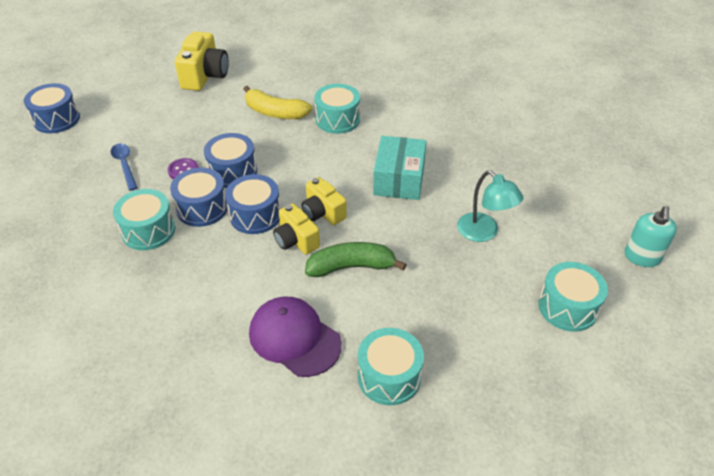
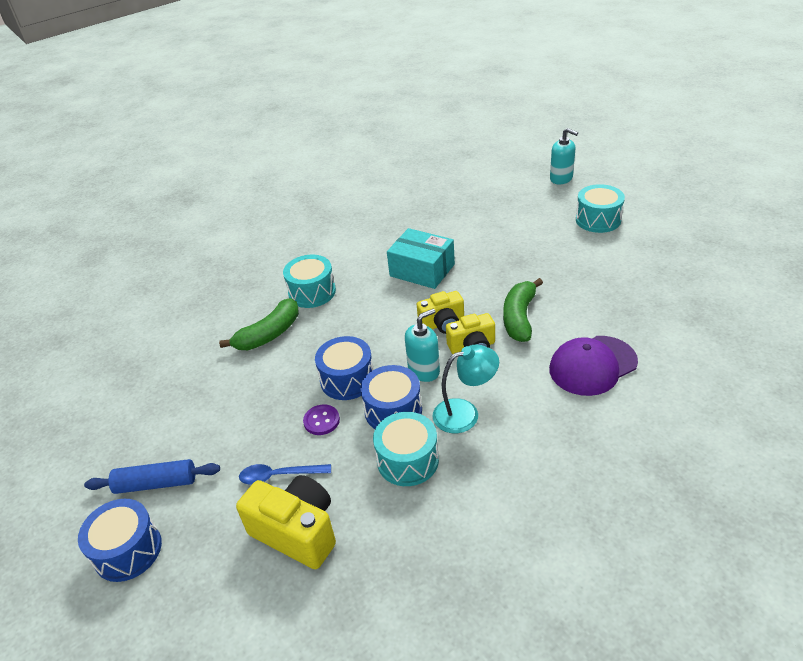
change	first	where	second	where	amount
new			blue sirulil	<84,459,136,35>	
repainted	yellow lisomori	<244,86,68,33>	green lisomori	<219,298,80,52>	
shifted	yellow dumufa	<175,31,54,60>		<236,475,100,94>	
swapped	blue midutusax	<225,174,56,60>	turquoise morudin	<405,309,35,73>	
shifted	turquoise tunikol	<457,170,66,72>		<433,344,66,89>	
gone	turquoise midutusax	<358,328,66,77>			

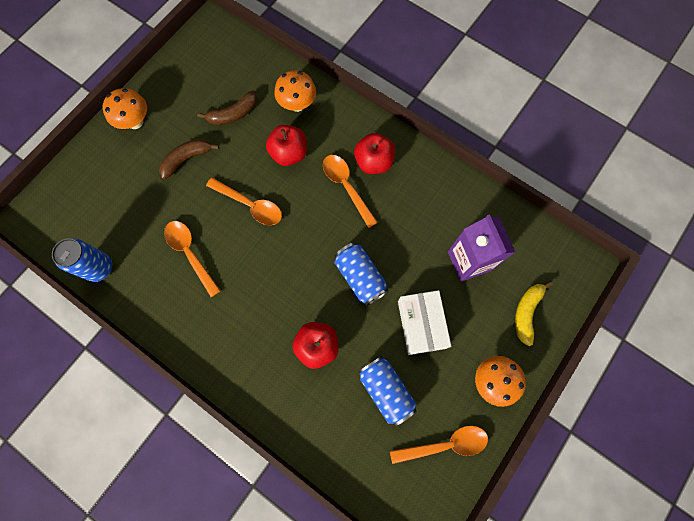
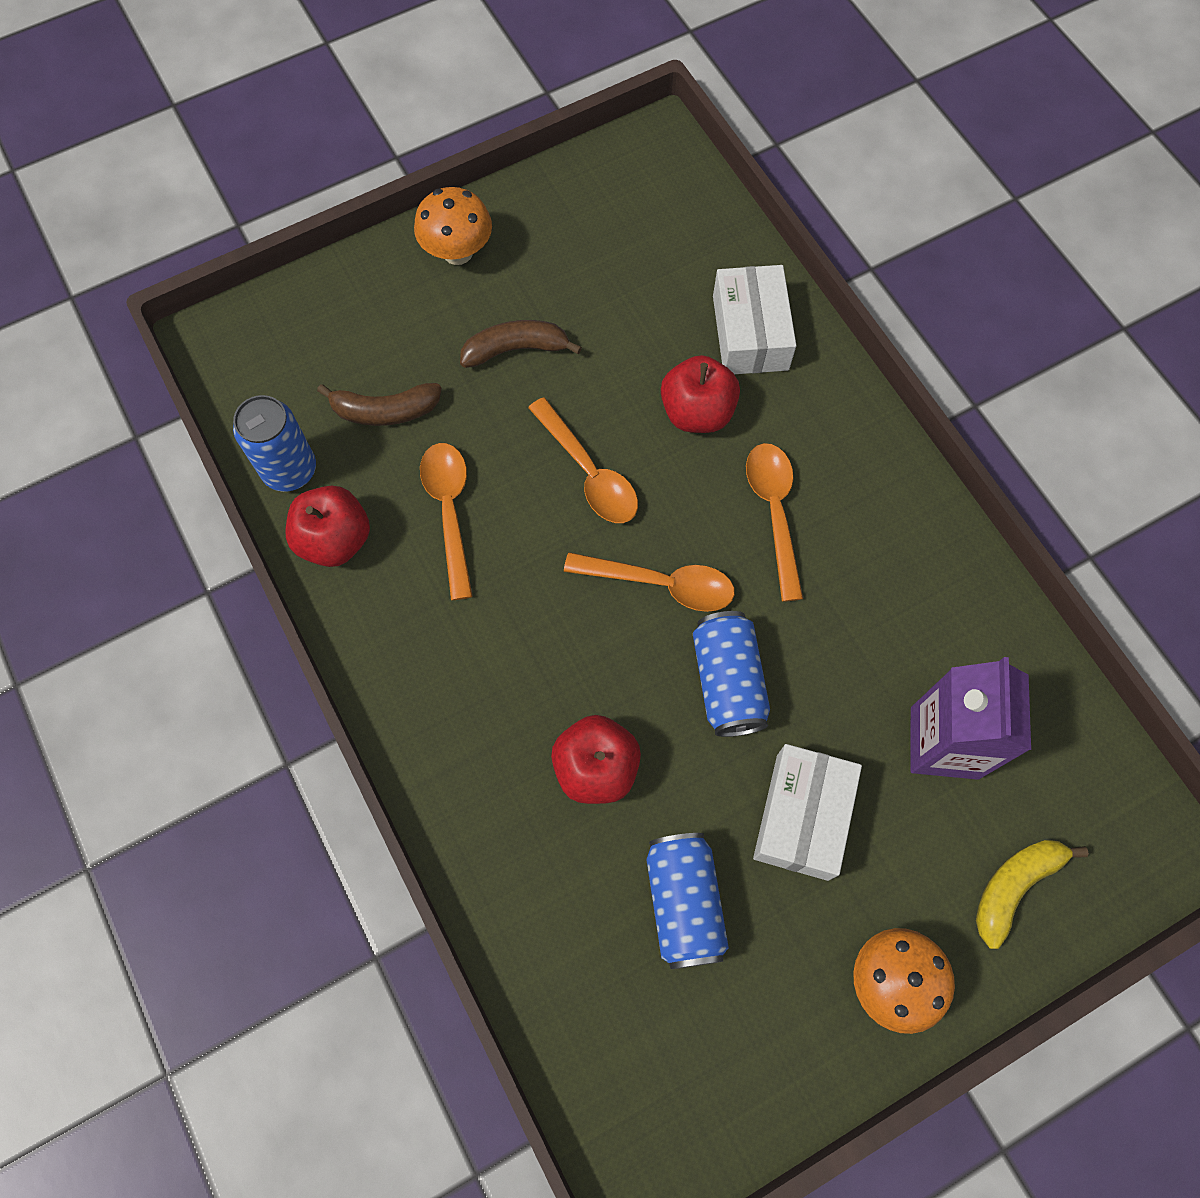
change	first	where	second	where	amount
shifted	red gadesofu	<354,133,41,41>		<285,486,85,81>	
shifted	brown lisomori	<197,90,60,35>		<317,383,125,43>	
shifted	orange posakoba	<390,426,98,38>		<564,552,171,60>	
swapped	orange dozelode	<274,70,42,42>	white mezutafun	<713,265,84,109>	

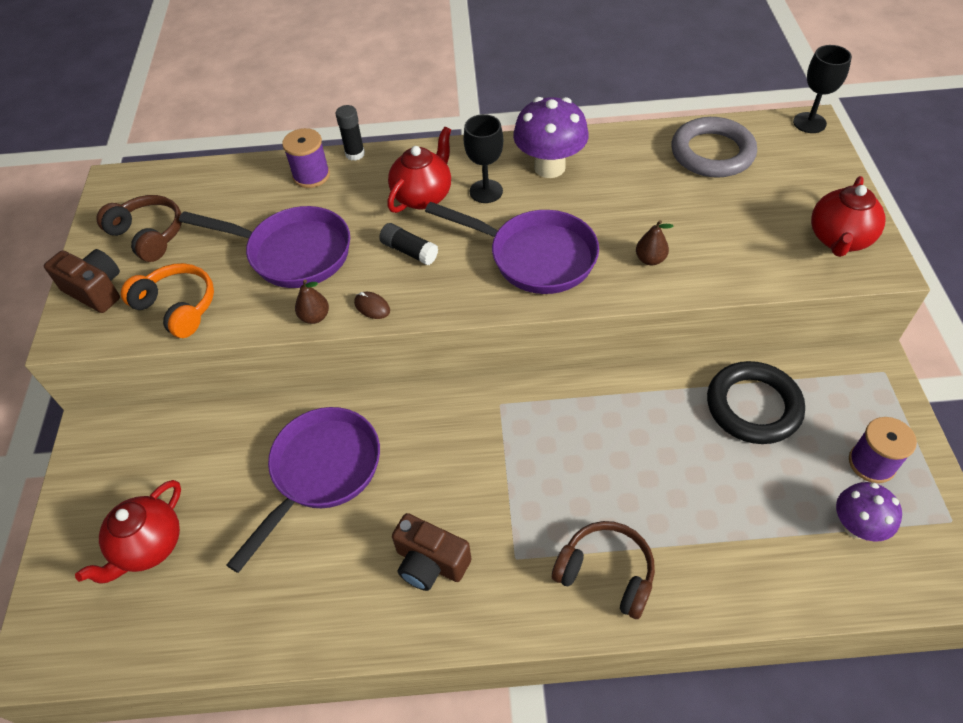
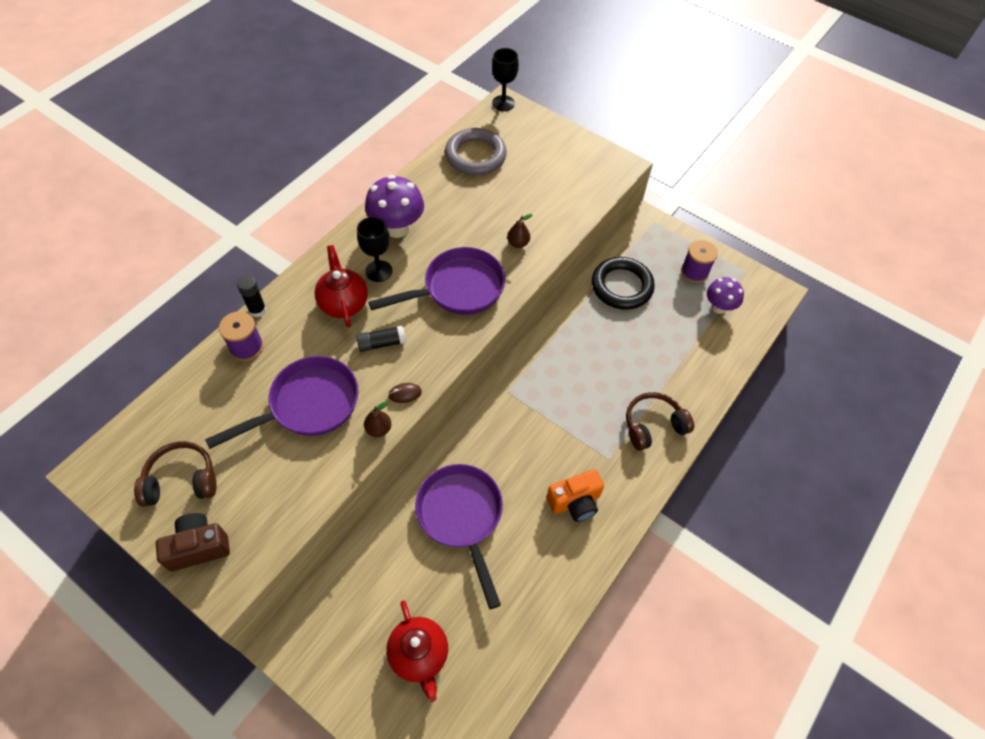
change	first	where	second	where	amount
repainted	brown dumufa	<392,513,79,78>	orange dumufa	<547,469,57,53>	
gone	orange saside	<121,263,93,75>			
gone	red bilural	<811,176,75,81>			

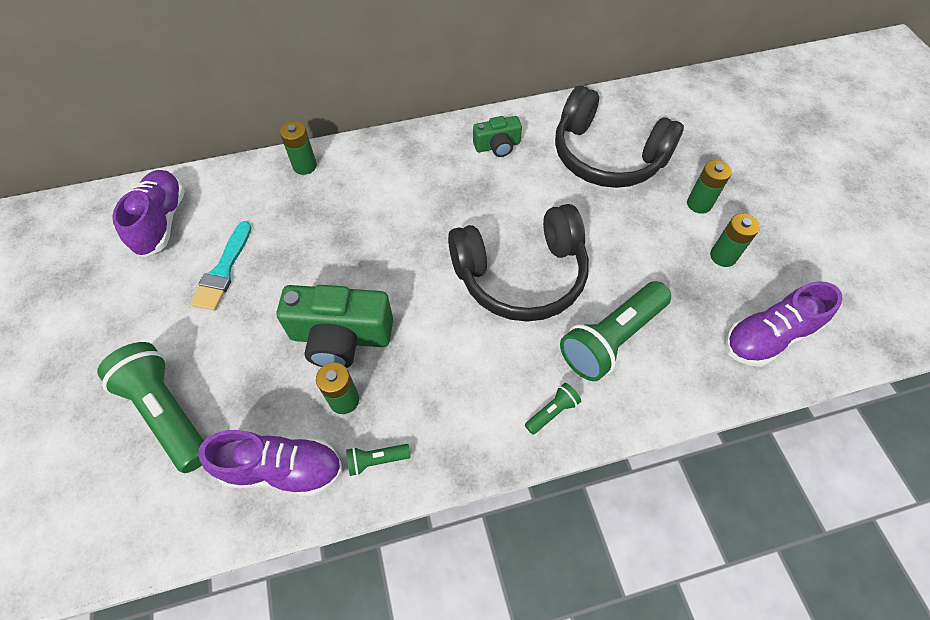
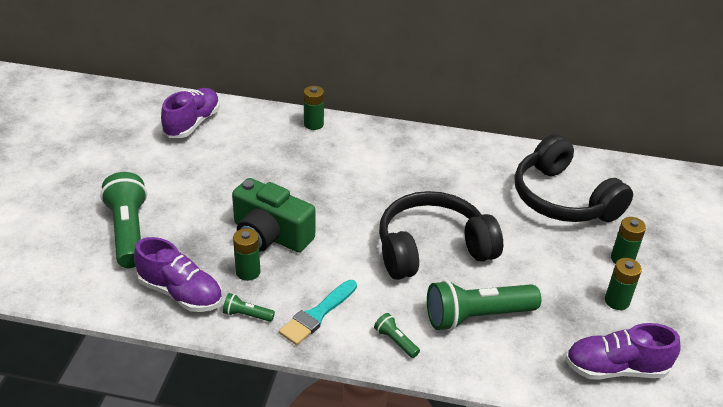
change	first	where	second	where	amount
shifted	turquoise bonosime	<190,221,62,90>		<279,280,78,65>	
rotated	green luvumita	<525,383,56,52>		<374,313,46,45>	120 degrees counterclockwise
rotated	black saside	<448,204,141,118>		<379,191,124,89>	150 degrees clockwise
gone	green dumufa	<473,116,49,41>			

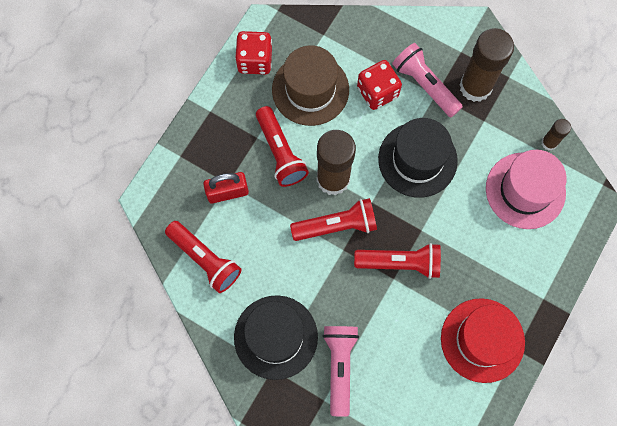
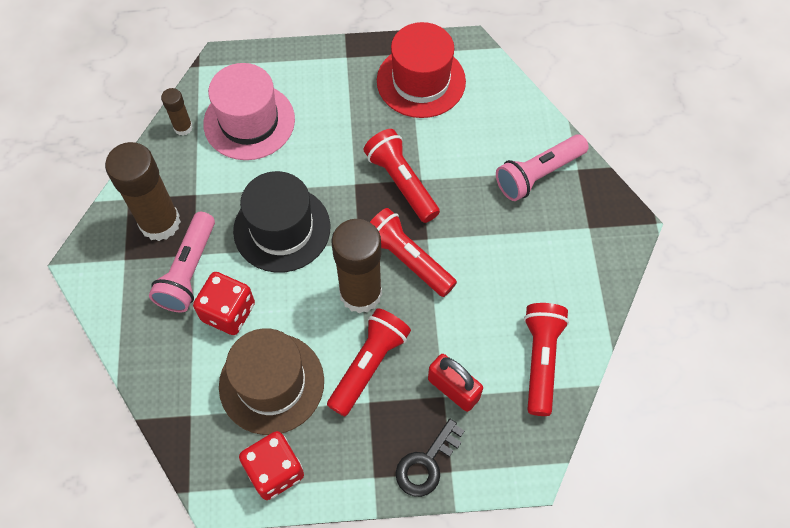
change	first	where	second	where	amount
new			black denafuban	<396,419,68,78>	
gone	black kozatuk	<234,295,84,85>			

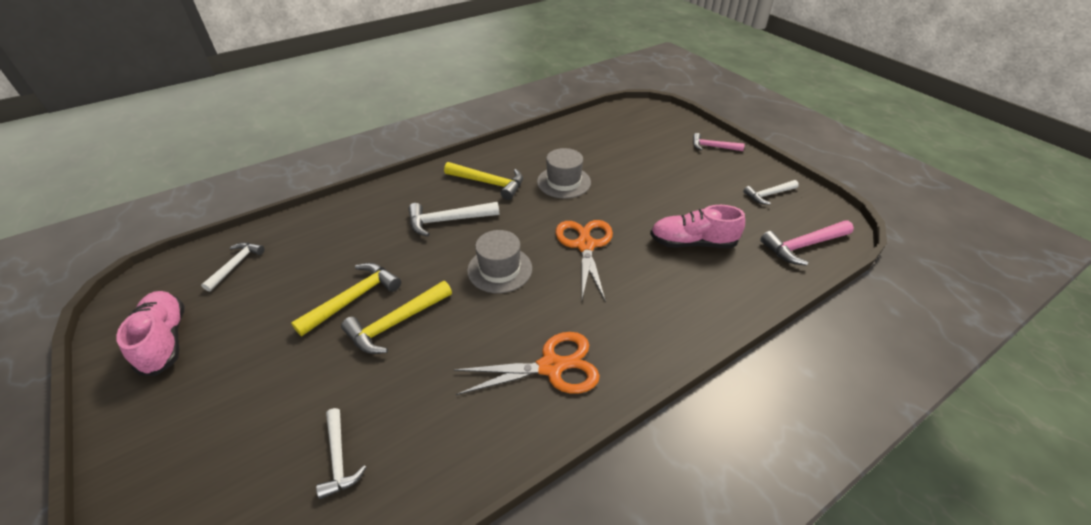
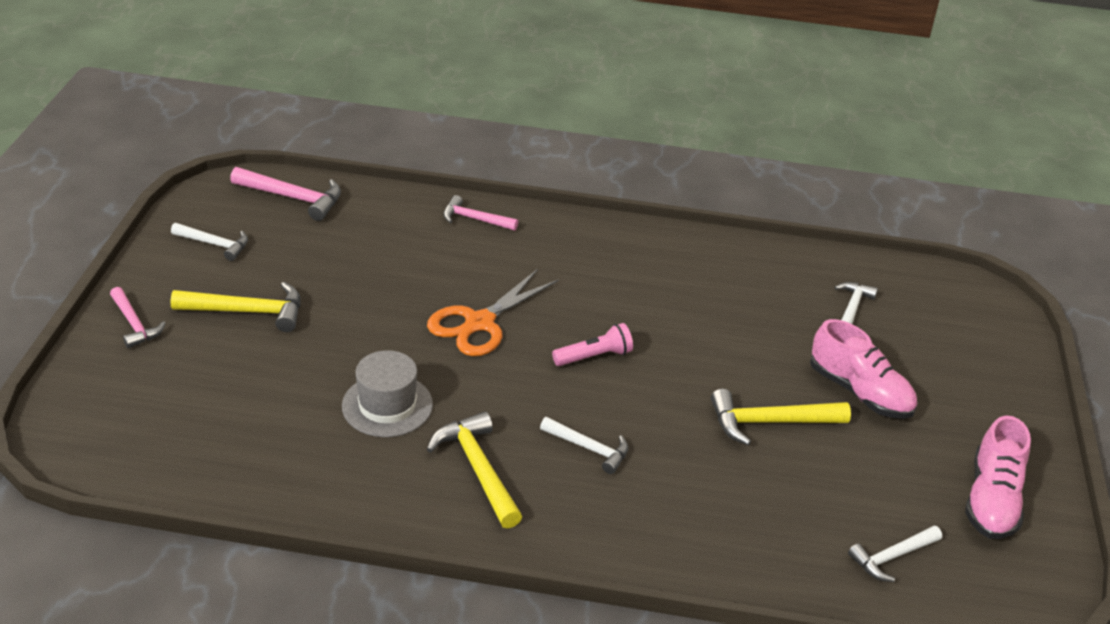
change	first	where	second	where	amount
shifted	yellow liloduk	<341,281,111,73>		<170,282,131,50>	
new			pink liloduk	<443,195,75,36>	
scaled	white liloduk	<408,202,91,35>		<540,417,88,57>	x0.66
swapped	grey kozatuk	<467,230,65,63>	pink luvumita	<552,323,81,43>	
shifted	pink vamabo	<650,205,95,43>		<810,319,107,100>	
gone	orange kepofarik	<453,332,147,63>			

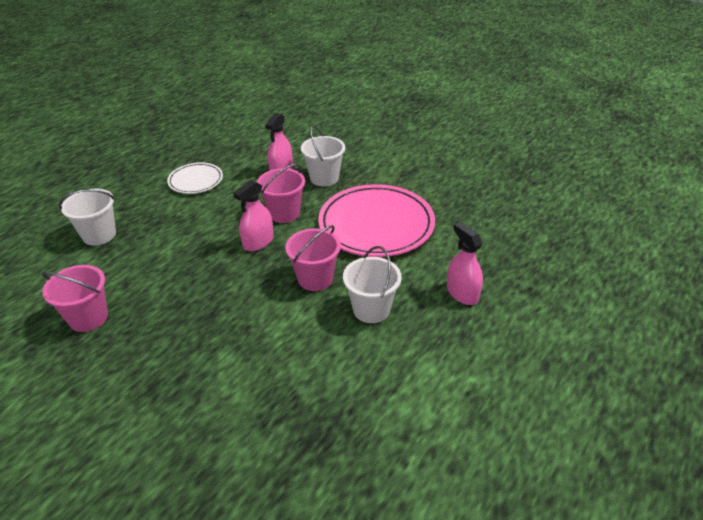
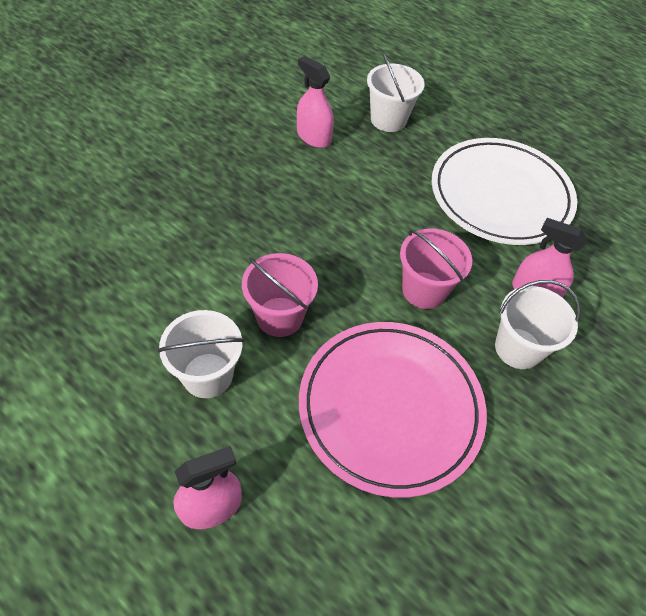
change	first	where	second	where	amount
shifted	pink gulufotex	<233,180,41,71>		<297,56,37,92>	
scaled	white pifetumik	<167,163,56,31>		<432,138,145,107>	x1.92
gone	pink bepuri	<42,265,66,67>			

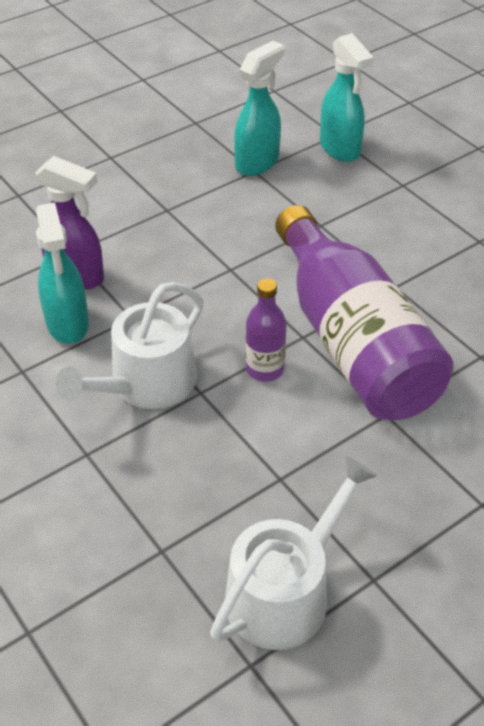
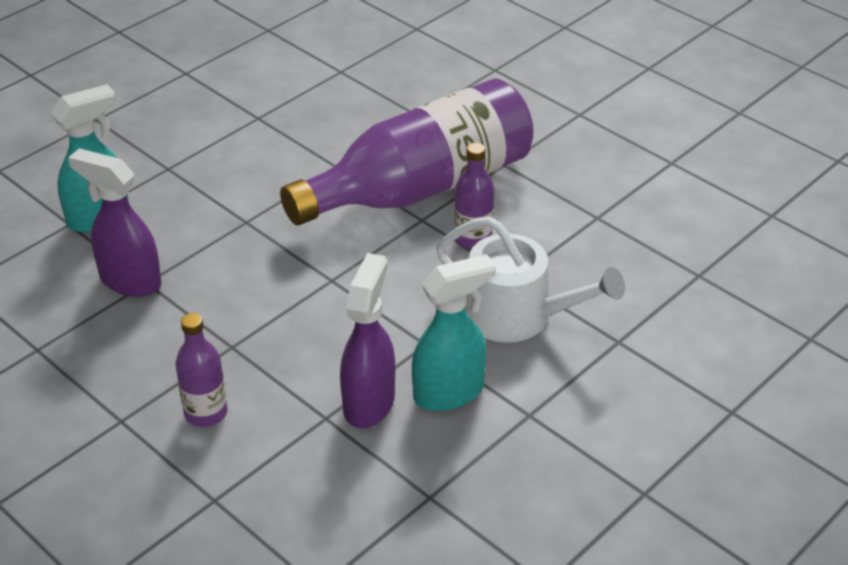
change	first	where	second	where	amount
repainted	turquoise gulufotex	<234,41,50,135>	purple gulufotex	<68,148,94,149>	
new			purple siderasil	<176,313,52,114>	
gone	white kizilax	<210,456,167,194>			

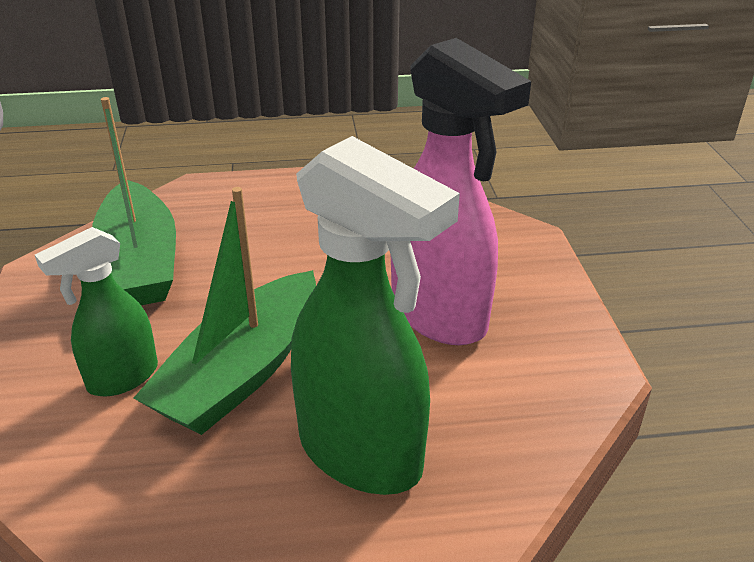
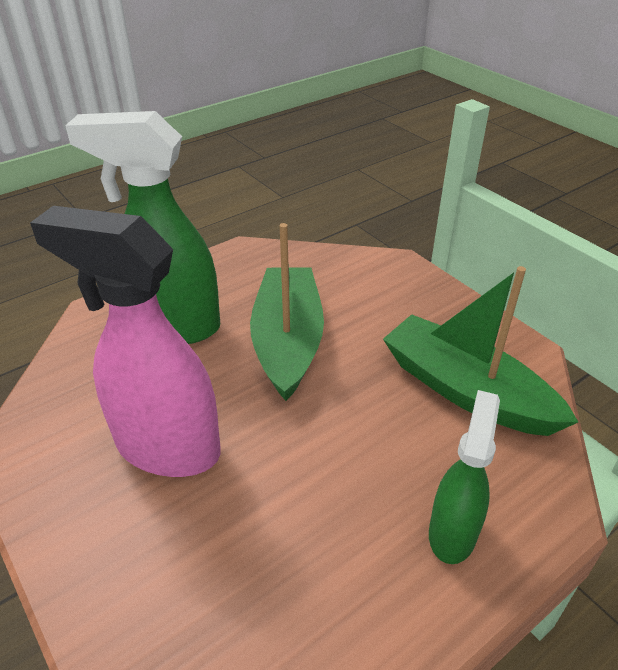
change	first	where	second	where	amount
shifted	green gulufotex	<35,227,123,170>		<429,390,71,174>	

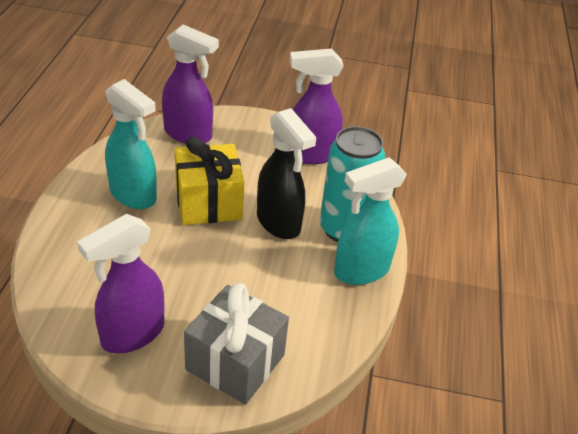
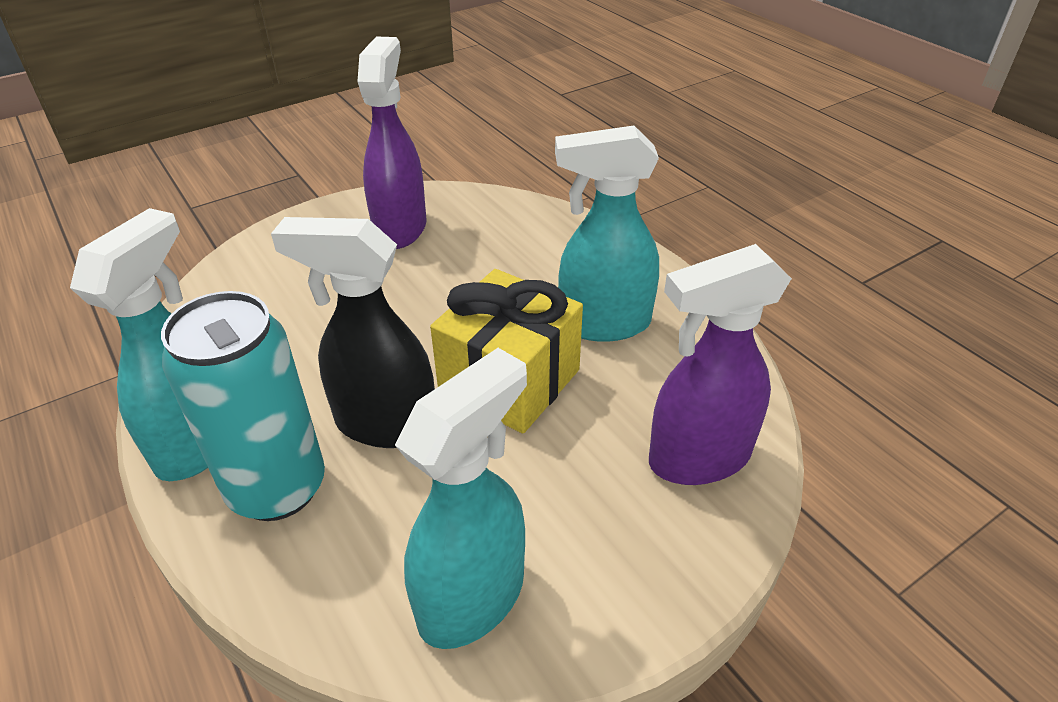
change	first	where	second	where	amount
repainted	purple gulufotex	<290,49,53,115>	turquoise gulufotex	<395,348,132,301>	
gone	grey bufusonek	<184,283,105,121>			

